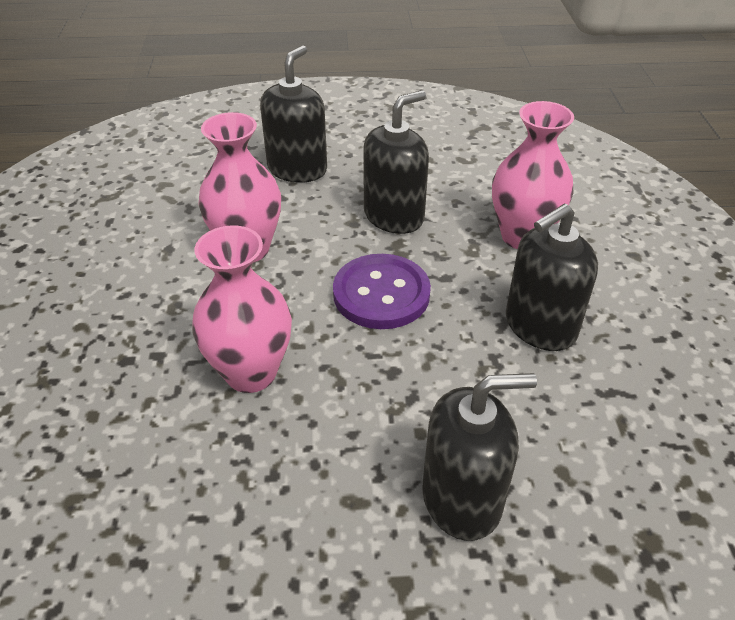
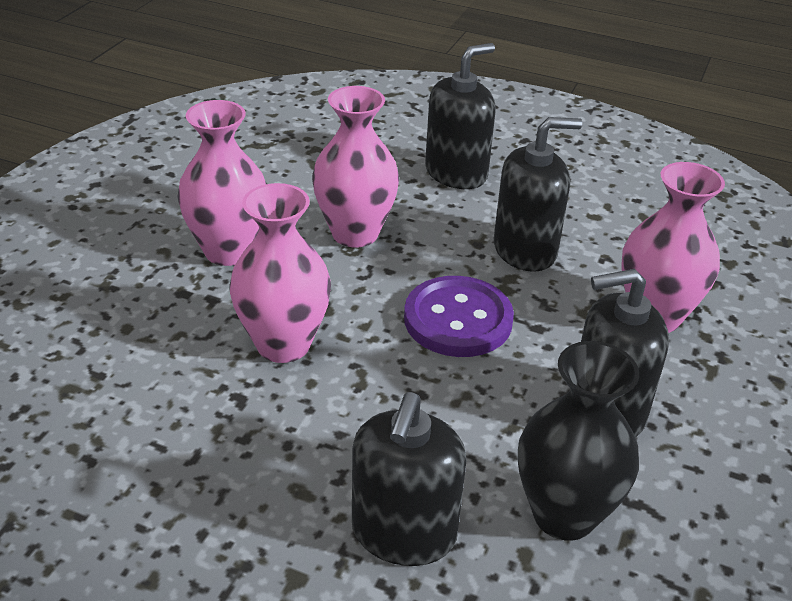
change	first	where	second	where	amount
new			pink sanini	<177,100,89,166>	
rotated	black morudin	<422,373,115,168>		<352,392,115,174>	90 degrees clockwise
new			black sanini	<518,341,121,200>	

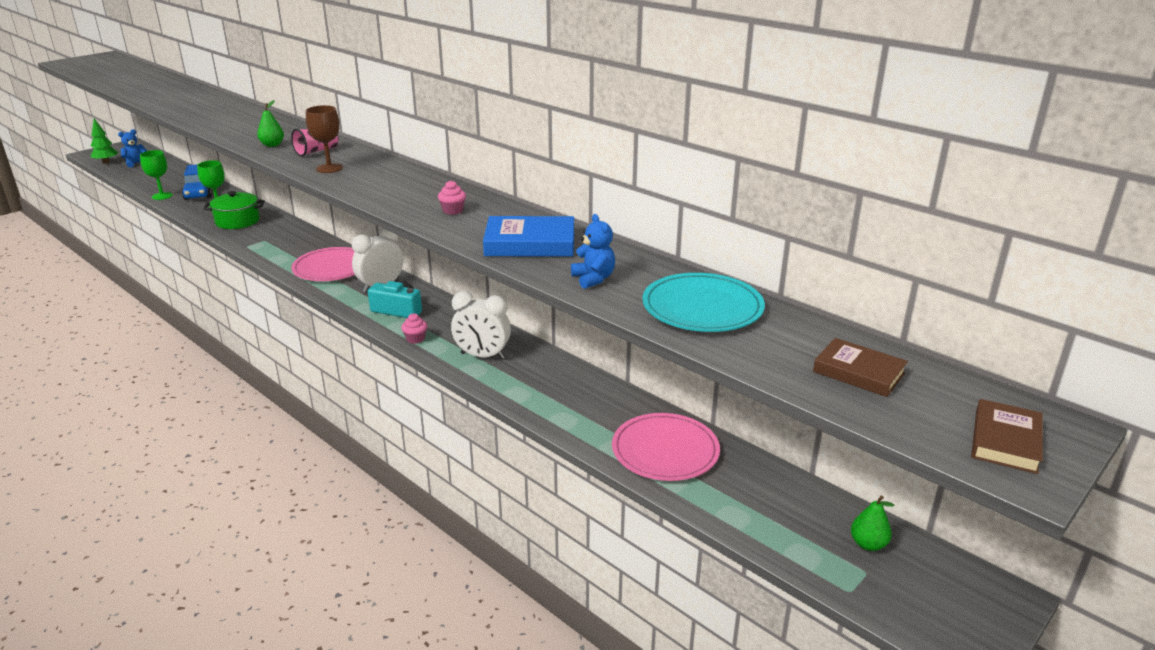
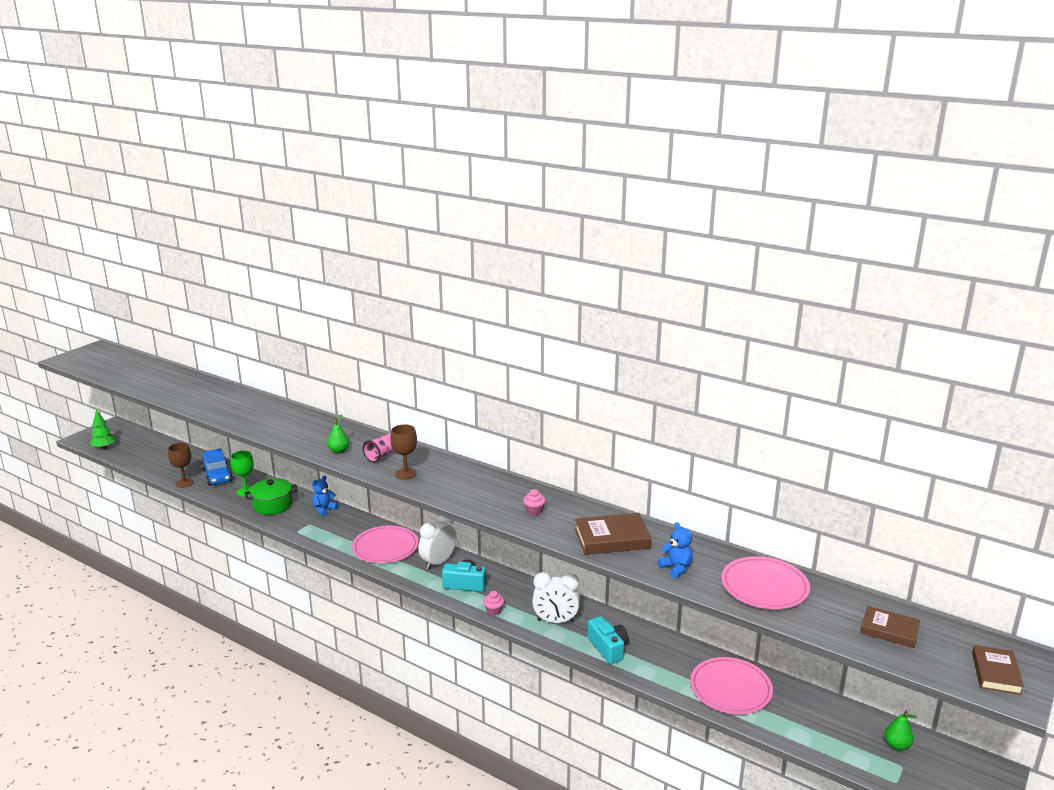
change	first	where	second	where	amount
repainted	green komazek	<140,150,33,50>	brown komazek	<168,443,26,45>	
shifted	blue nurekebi	<118,129,29,39>		<312,476,27,40>	
repainted	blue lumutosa	<483,216,91,41>	brown lumutosa	<575,513,76,42>	
new			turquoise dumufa	<588,616,41,48>	
repainted	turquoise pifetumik	<642,273,123,59>	pink pifetumik	<721,556,89,53>	

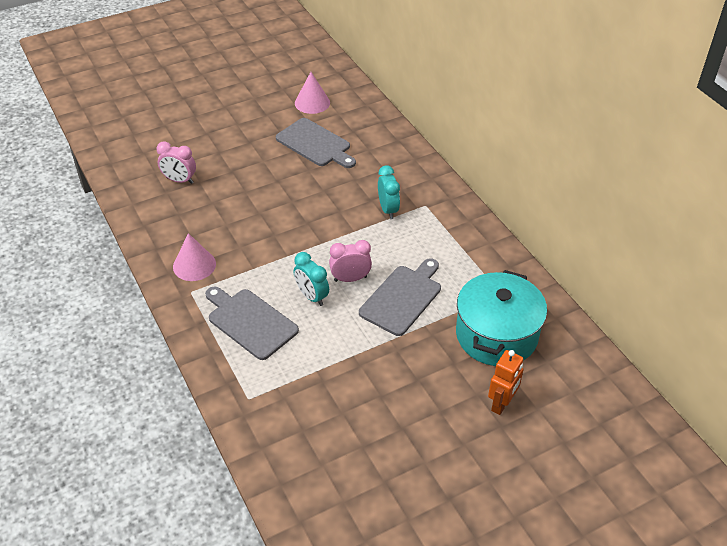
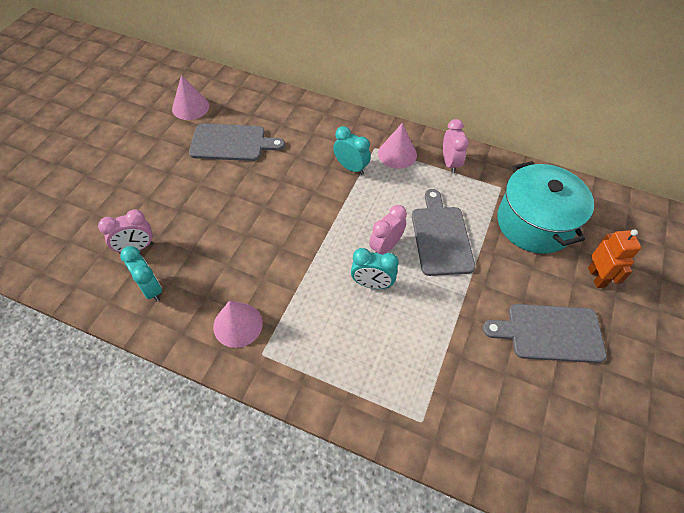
change	first	where	second	where	amount
new			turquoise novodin	<120,246,42,56>	
new			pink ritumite	<378,123,39,46>	
new			pink novodin	<443,119,26,55>	
shifted	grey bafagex	<205,286,94,74>		<483,304,124,59>	

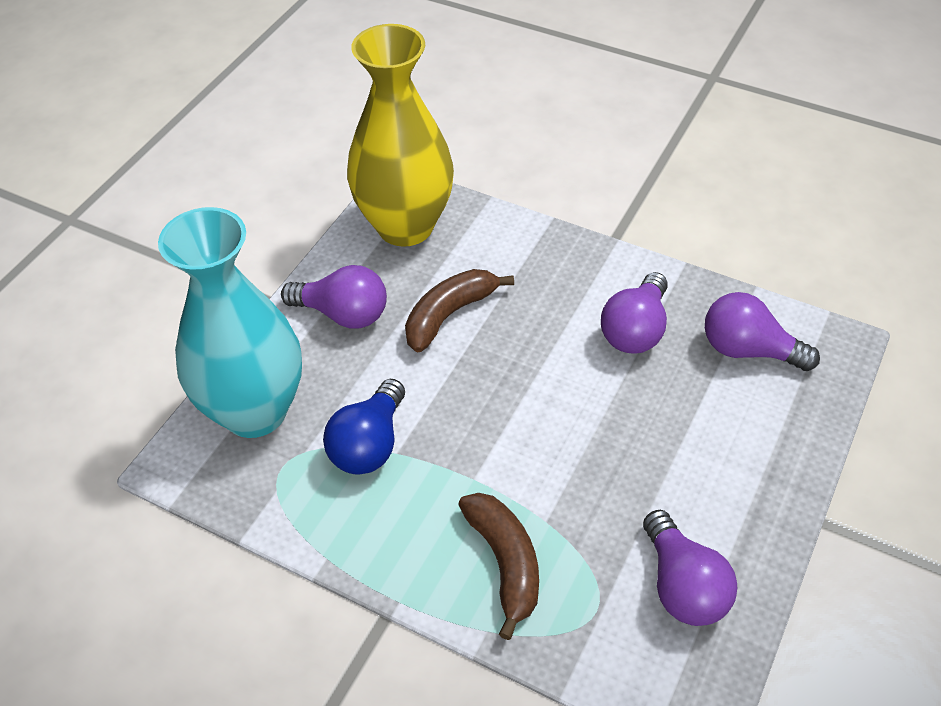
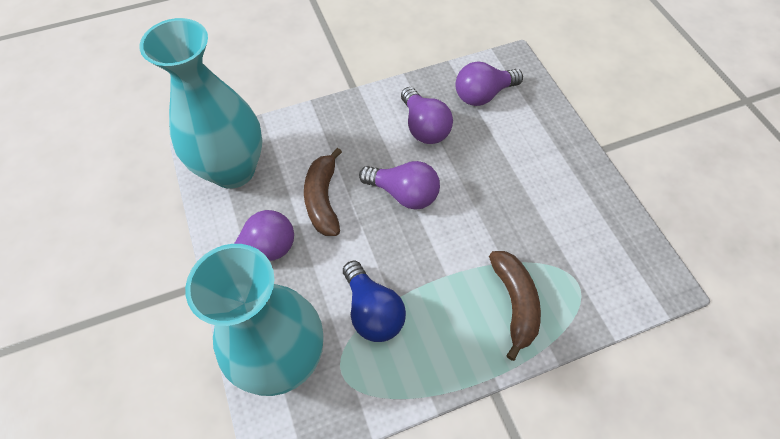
change	first	where	second	where	amount
repainted	yellow sanini	<347,24,107,223>	turquoise sanini	<139,18,124,171>	
shifted	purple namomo	<643,510,94,116>		<359,161,81,49>	
rotated	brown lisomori	<458,493,81,147>		<489,251,52,110>	60 degrees clockwise

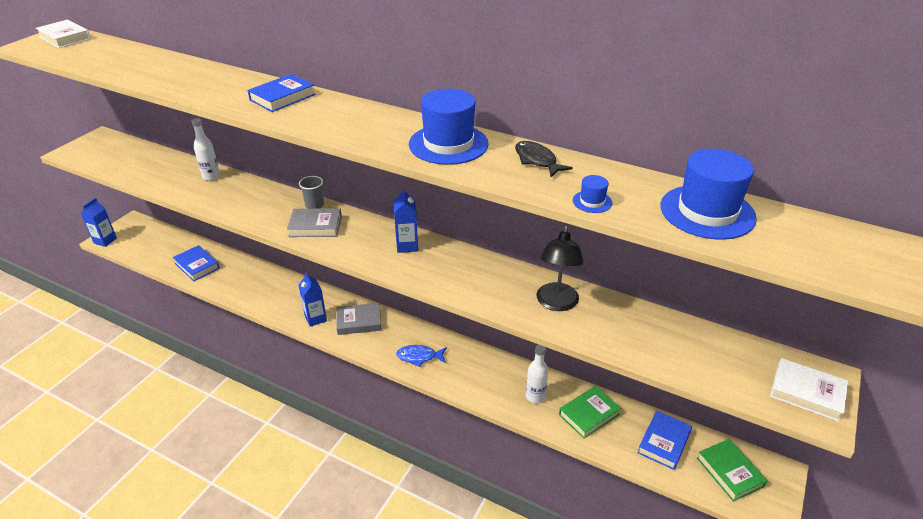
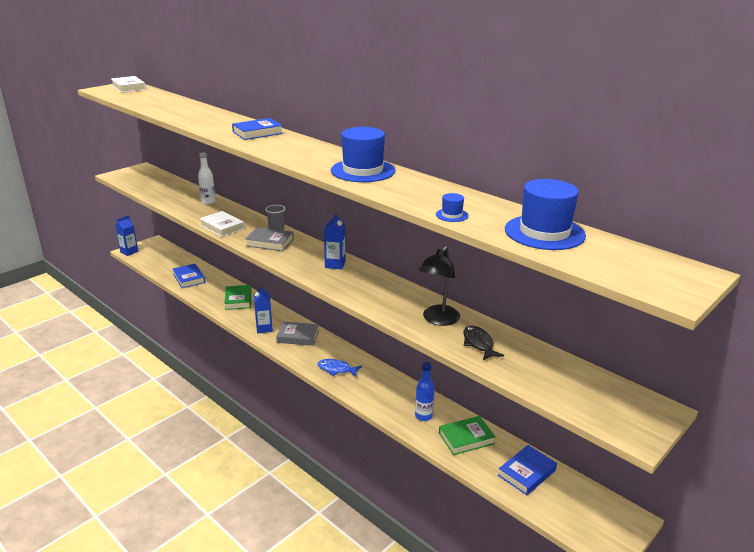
change	first	where	second	where	amount
shifted	white lumutosa	<770,358,78,64>		<199,211,46,26>	
shifted	green lumutosa	<697,439,70,63>		<224,285,27,25>	
repainted	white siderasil	<526,345,22,58>	blue siderasil	<415,362,20,59>	
shifted	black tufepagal	<515,141,58,36>		<463,326,41,34>	

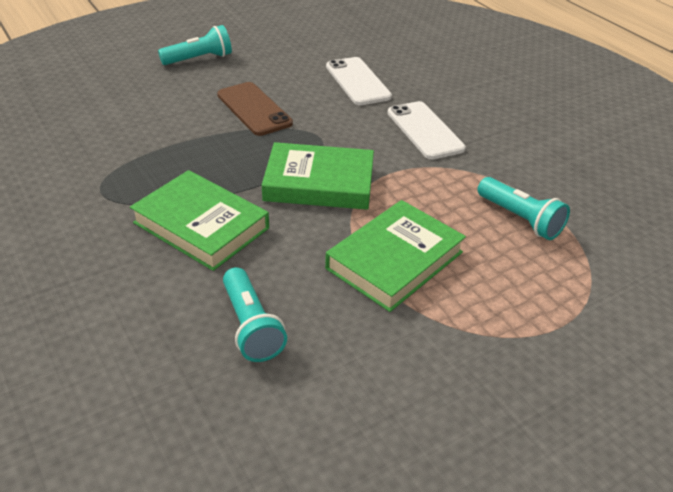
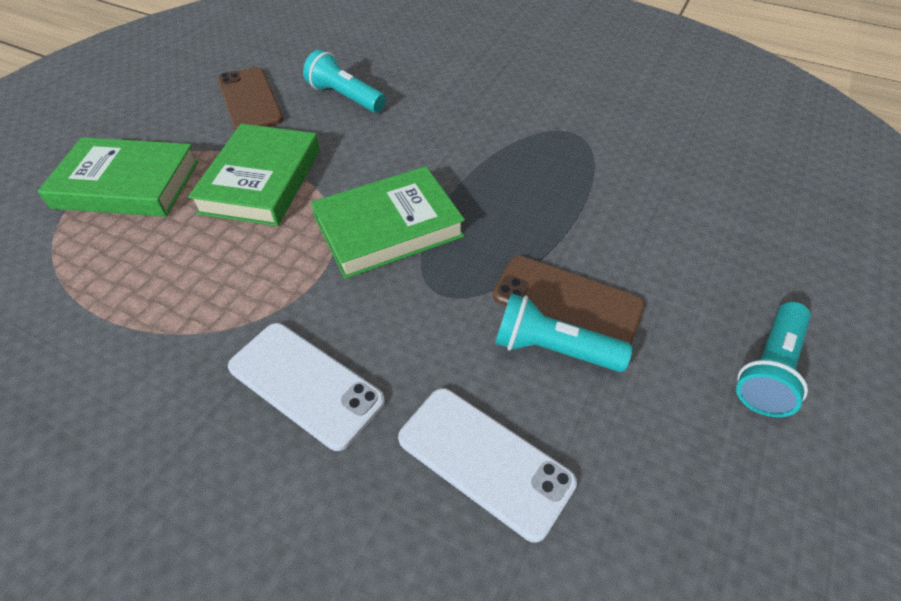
change	first	where	second	where	amount
shifted	green lumutosa	<130,170,139,101>		<38,137,161,80>	
new			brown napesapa	<217,67,66,64>	
shifted	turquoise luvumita	<478,177,92,63>		<495,293,137,79>	

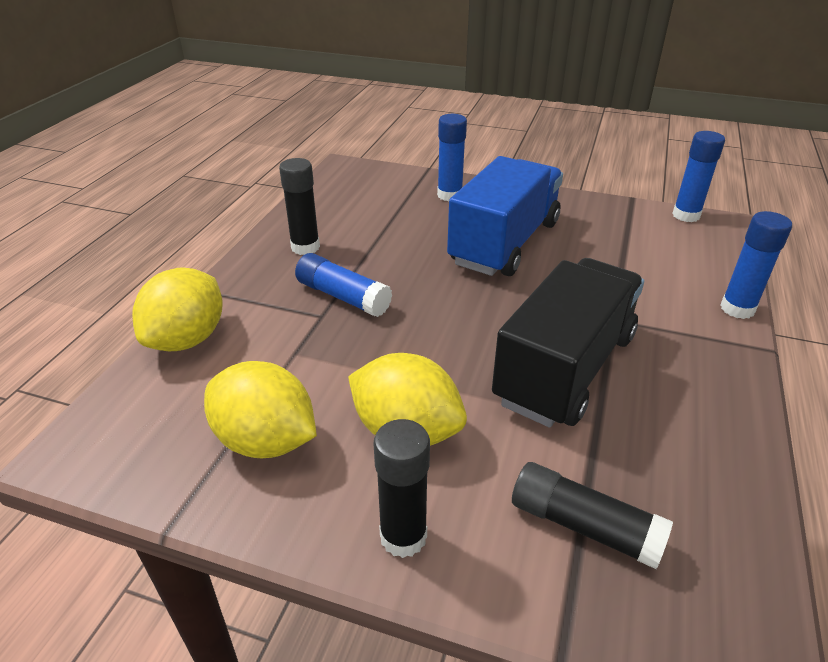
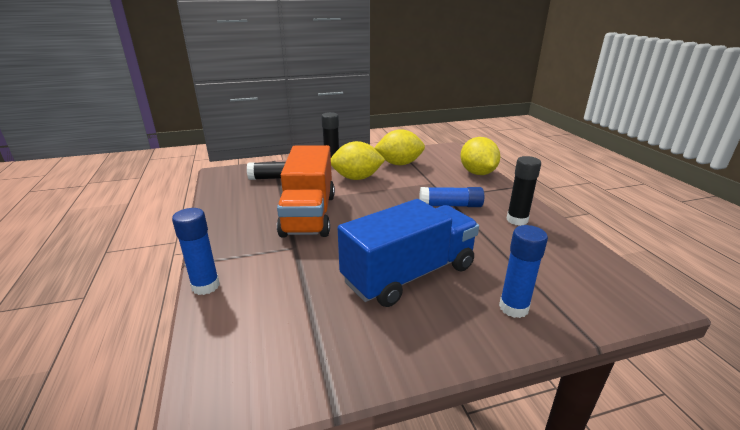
change	first	where	second	where	amount
repainted	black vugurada	<492,258,152,170>	orange vugurada	<277,145,58,92>	
rotated	blue vugurada	<447,156,116,120>		<338,199,141,108>	120 degrees counterclockwise
gone	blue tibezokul	<672,131,53,91>			

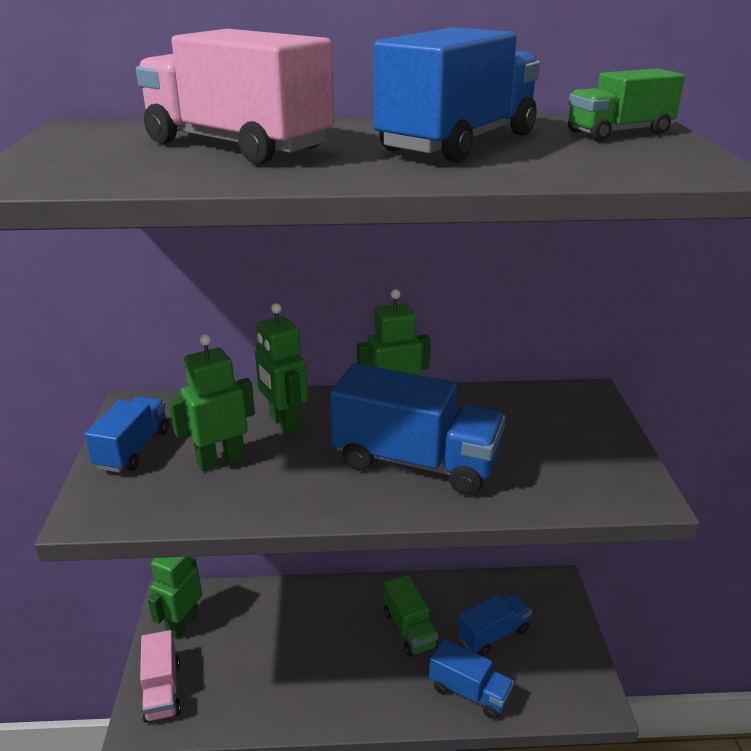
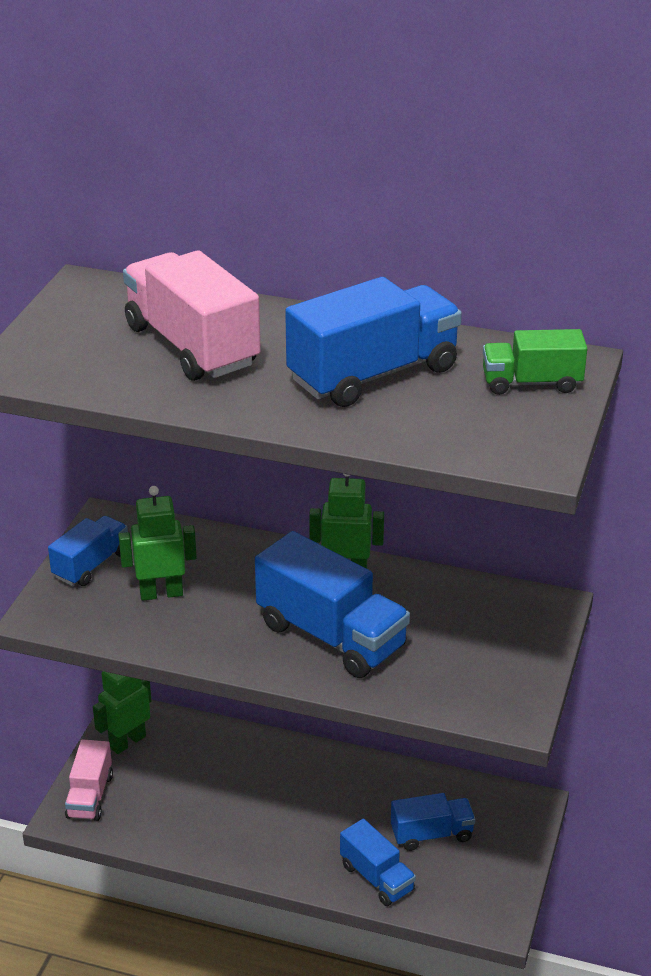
change	first	where	second	where	amount
gone	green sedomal	<255,303,53,132>			
gone	green vugurada	<384,575,54,82>			

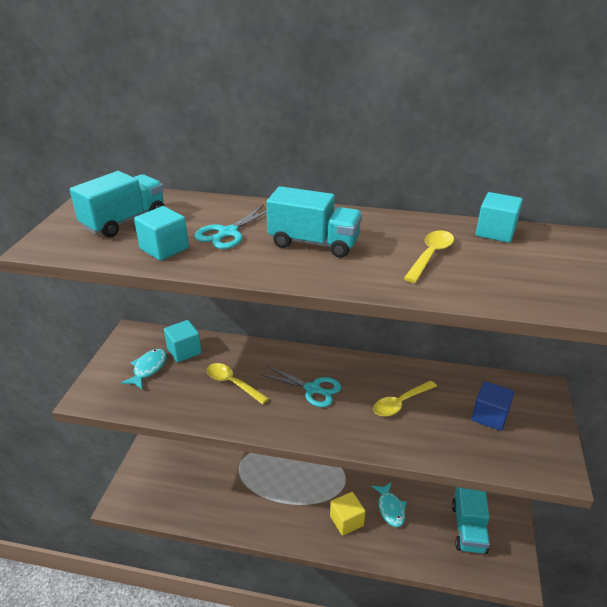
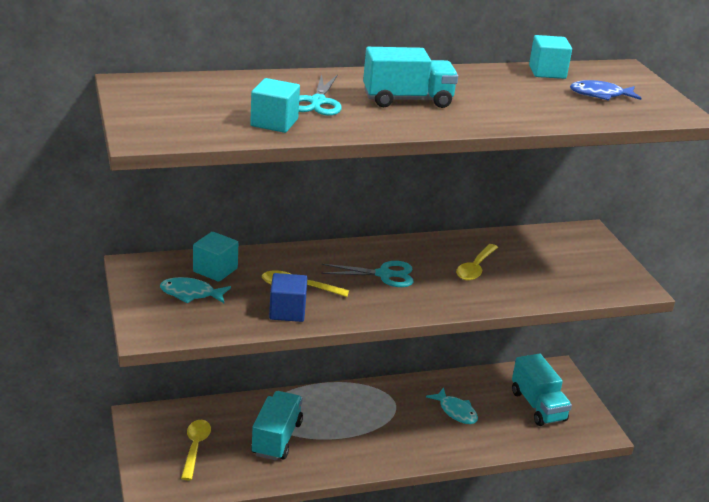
change	first	where	second	where	amount
rotated	turquoise tufepagal	<121,349,46,40>		<160,277,71,27>	75 degrees counterclockwise
shifted	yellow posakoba	<404,230,50,53>		<181,420,30,60>	
shifted	turquoise vugurada	<70,171,94,67>		<251,391,52,70>	
shifted	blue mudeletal	<472,381,42,50>		<269,273,38,49>	
new			blue tufepagal	<570,80,71,21>	
gone	yellow mudeletal	<330,492,35,44>			

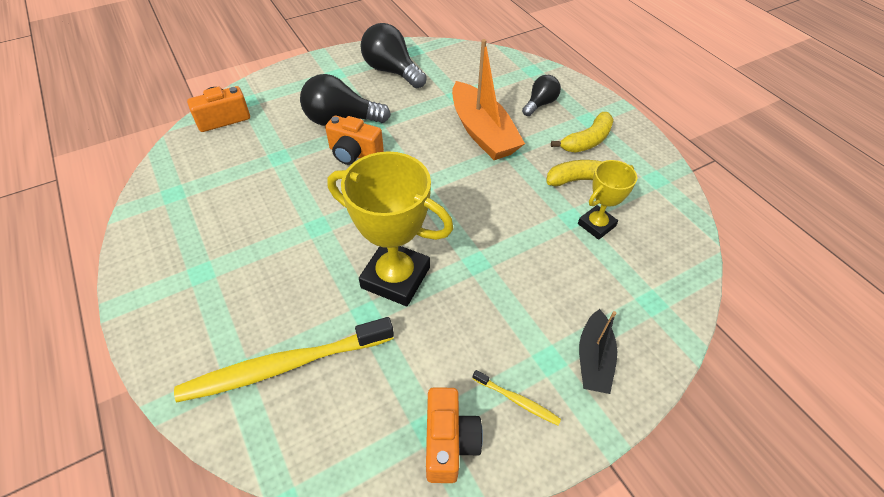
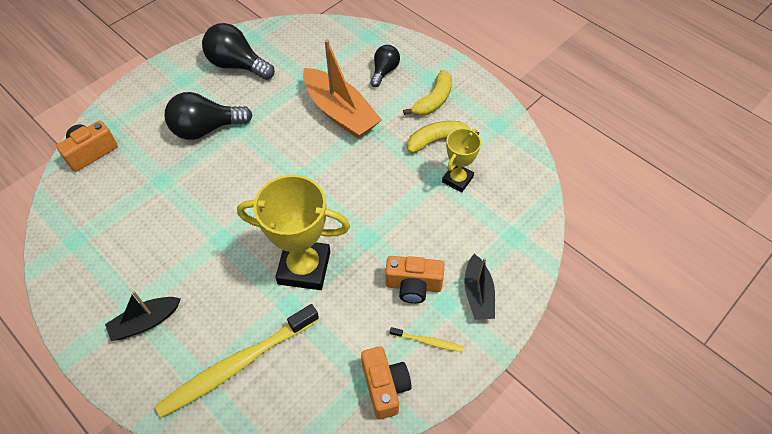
change	first	where	second	where	amount
new			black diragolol	<105,291,76,50>	
shifted	orange dumufa	<325,116,59,49>		<385,256,60,48>	

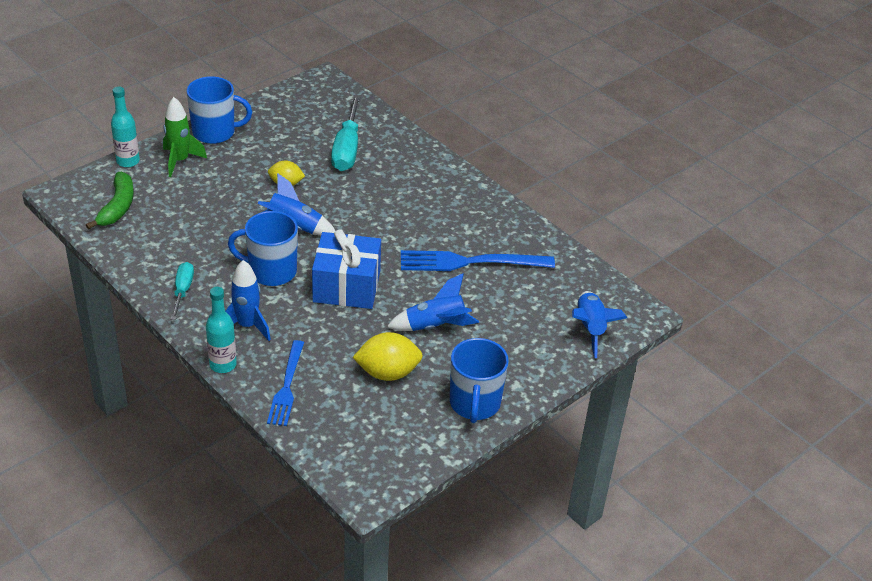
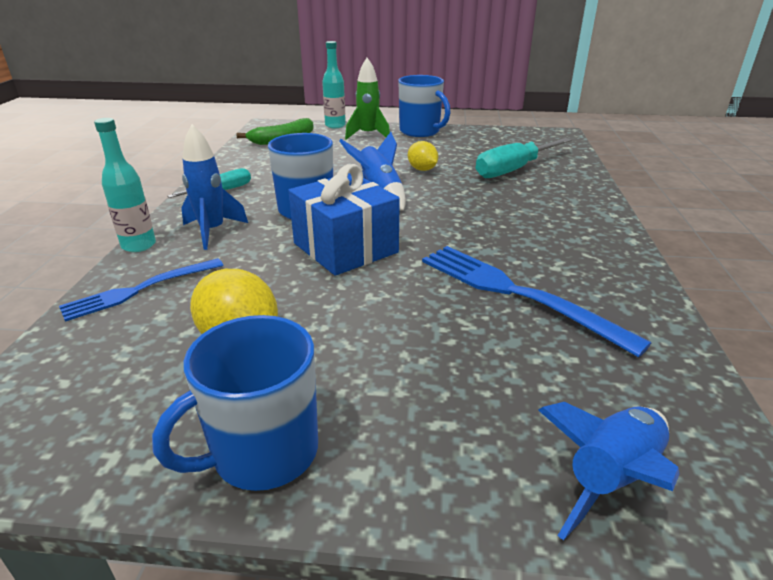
change	first	where	second	where	amount
gone	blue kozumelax	<387,273,92,58>			

